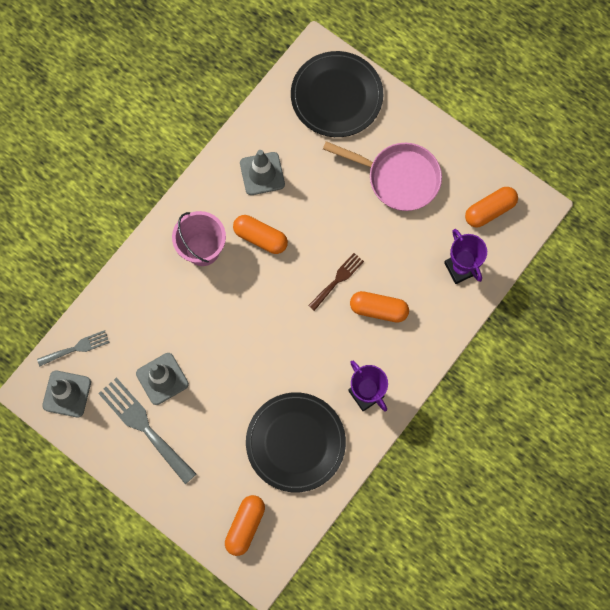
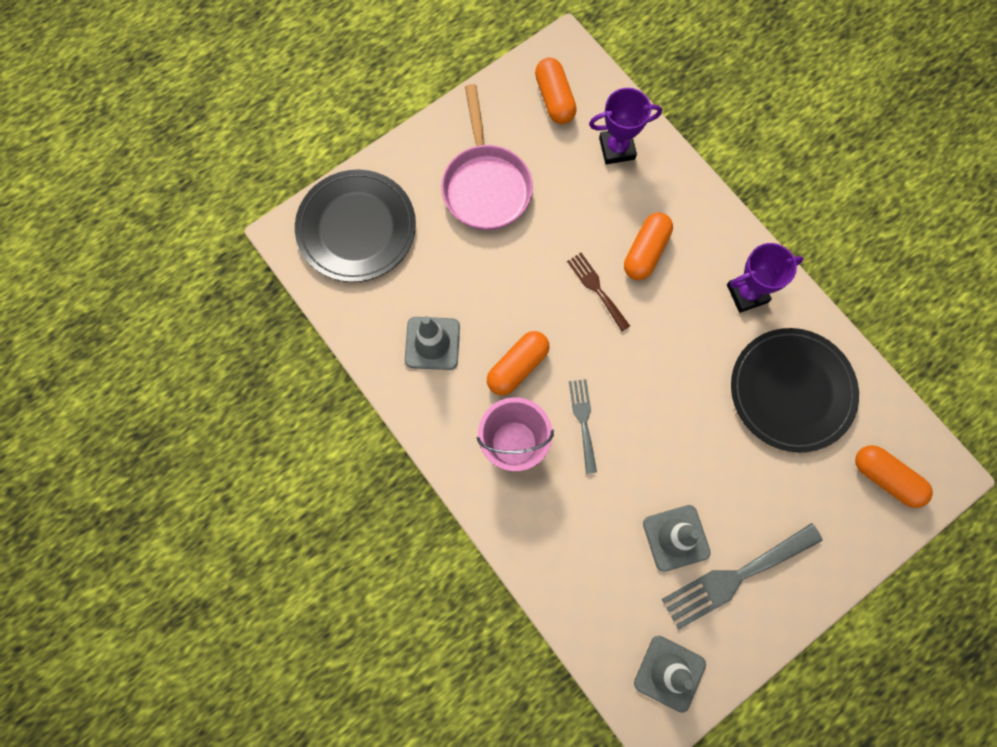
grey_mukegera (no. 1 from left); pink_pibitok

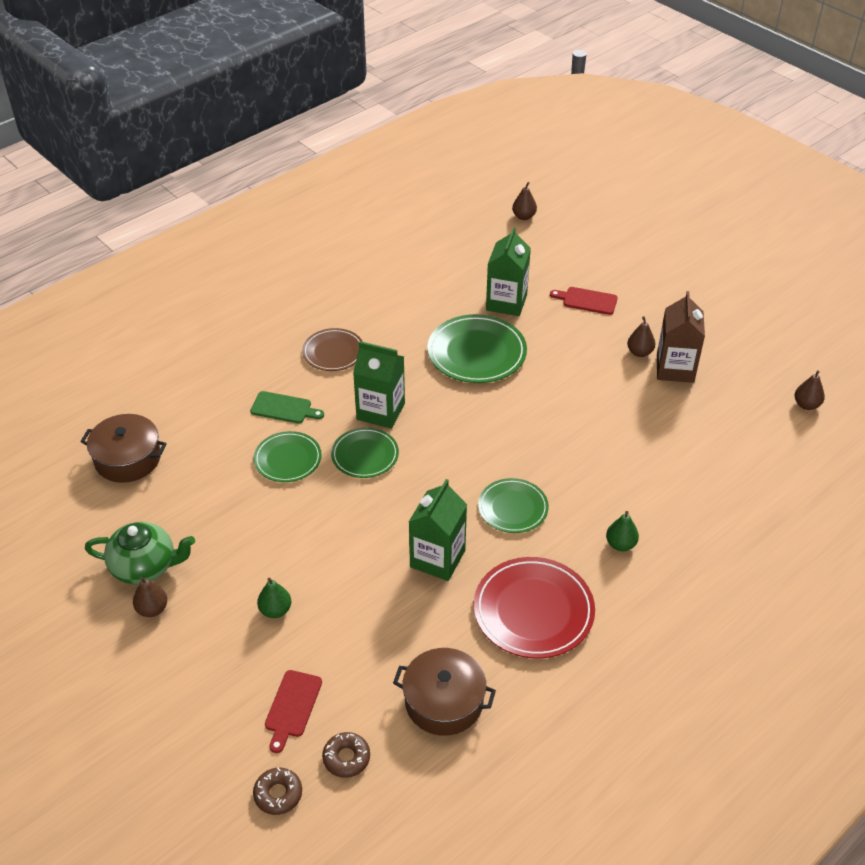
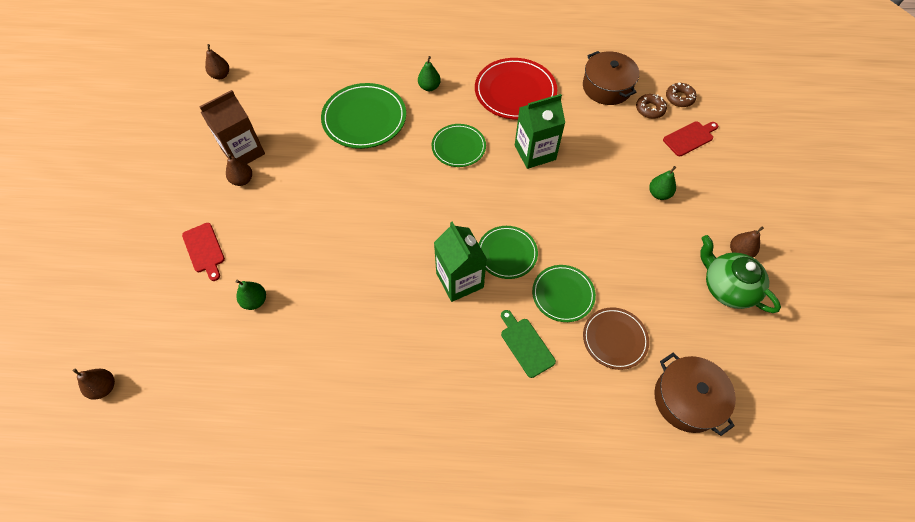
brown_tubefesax (no. 1 from left); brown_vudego; green_vudego (no. 1 from left); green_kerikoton (no. 1 from left)

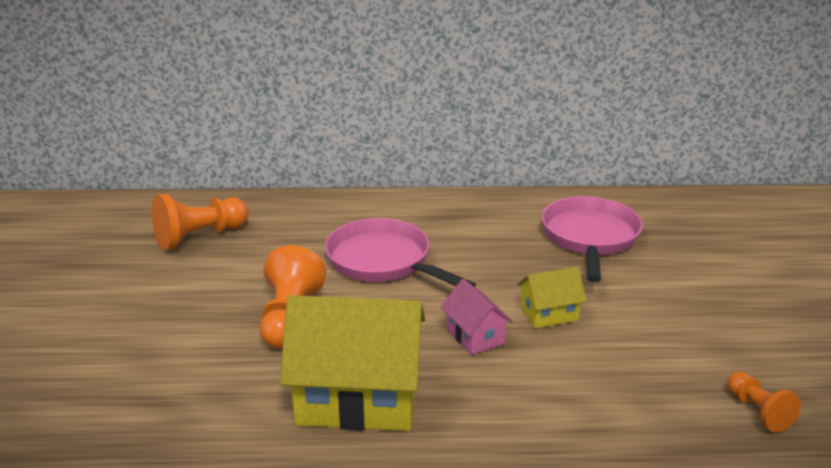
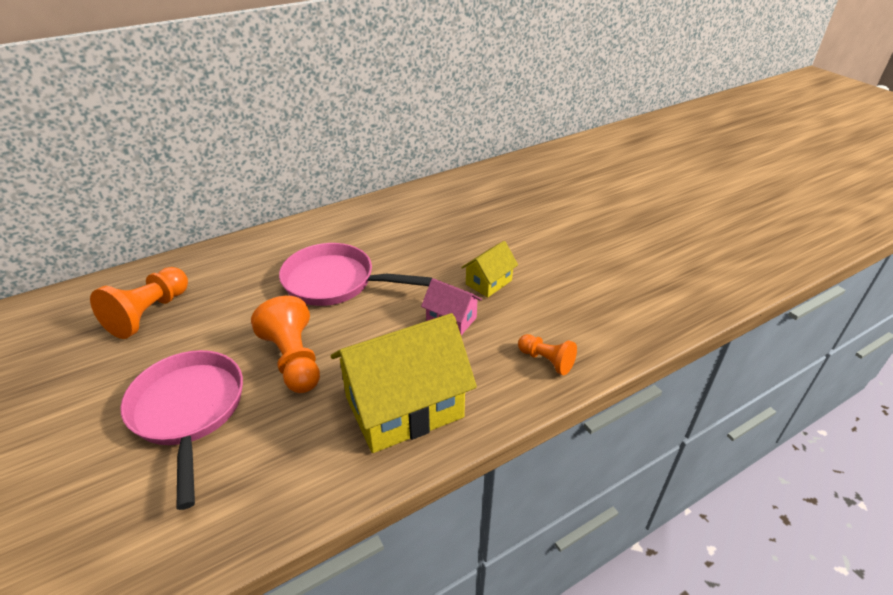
pink_pibitok (no. 1 from left); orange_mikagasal (no. 3 from left)

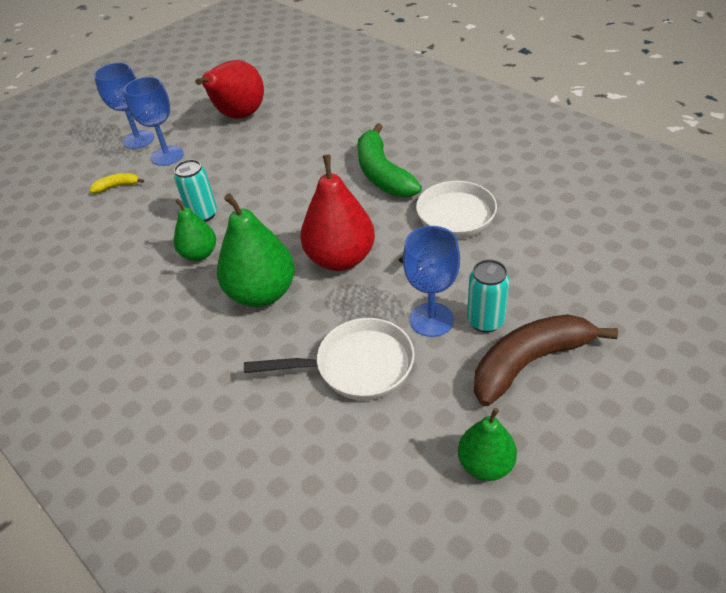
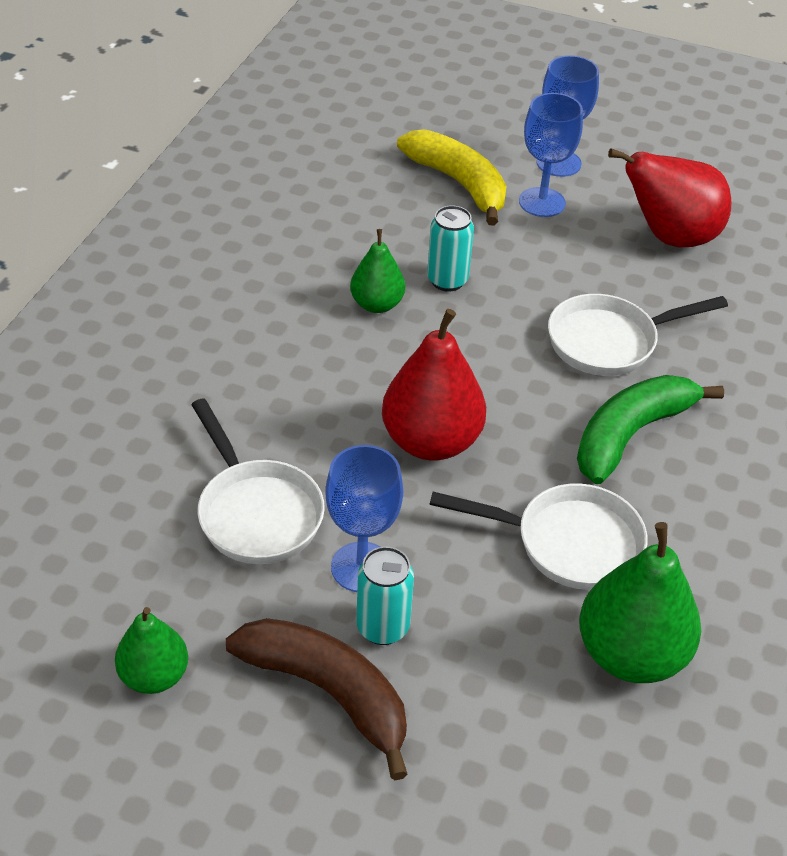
white_pibitok (no. 3 from left); green_kerikoton (no. 3 from left); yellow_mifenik

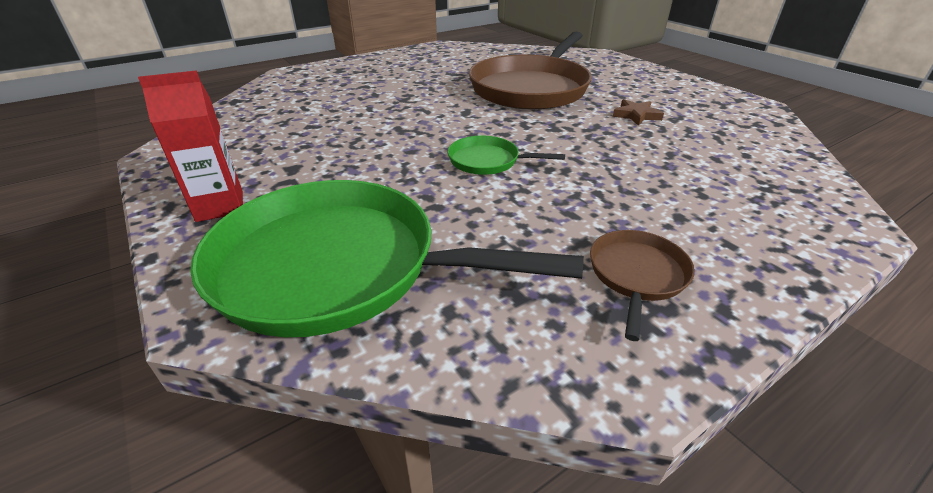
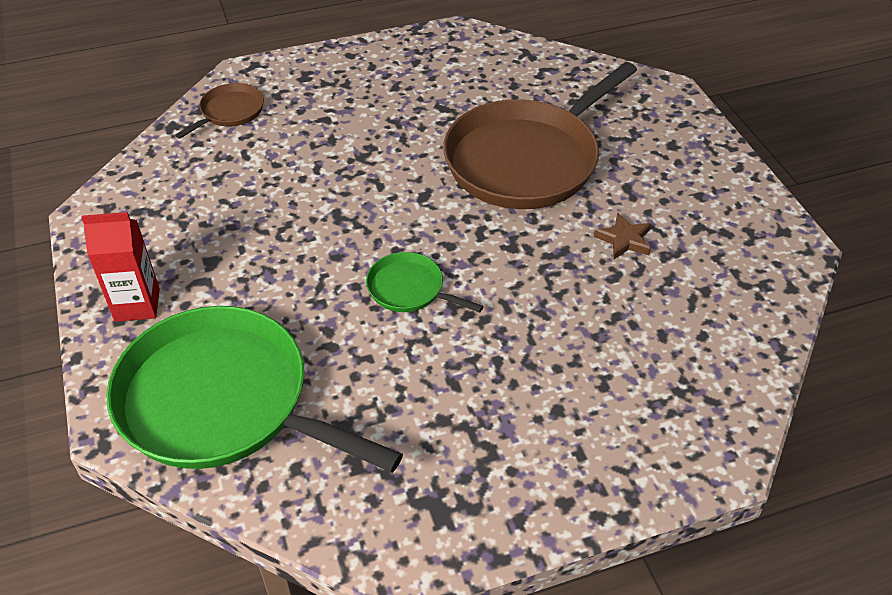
brown_pibitok (no. 1 from left)

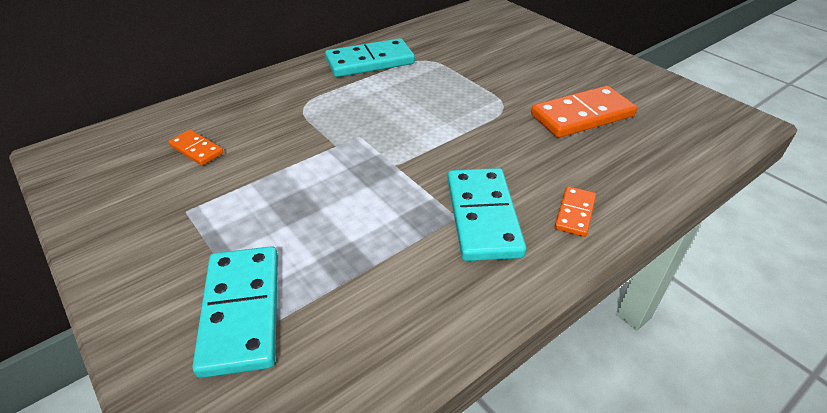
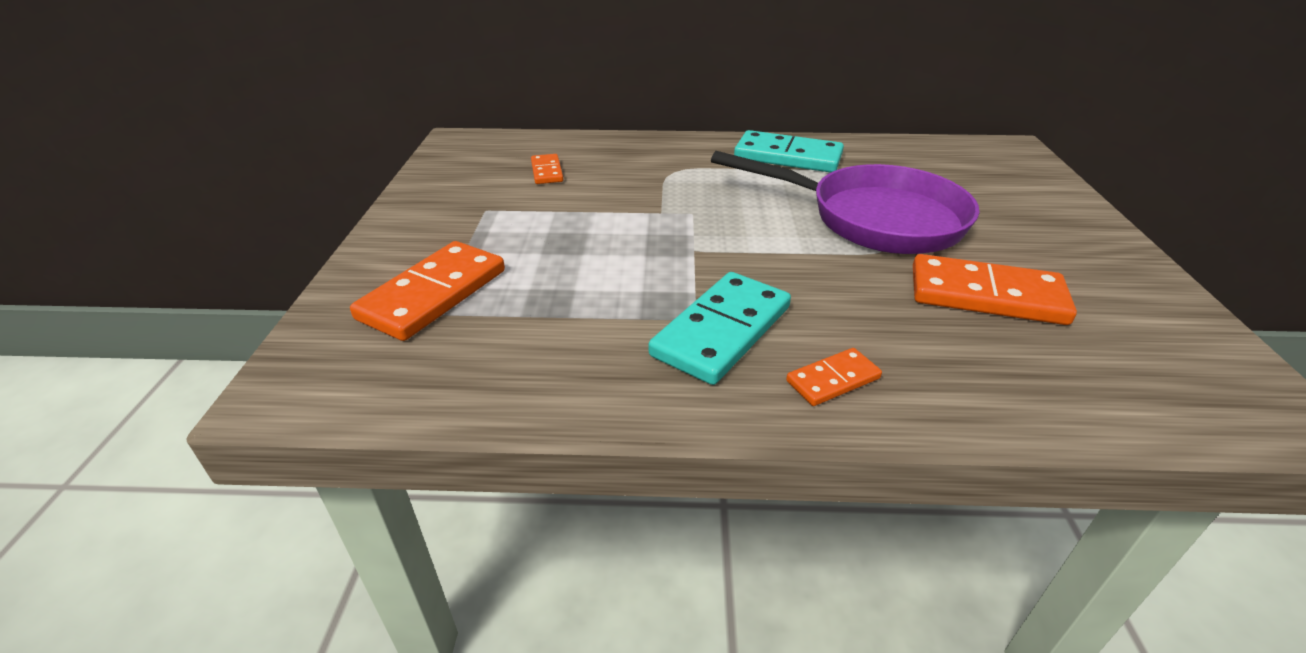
purple_pibitok; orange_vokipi (no. 1 from left)

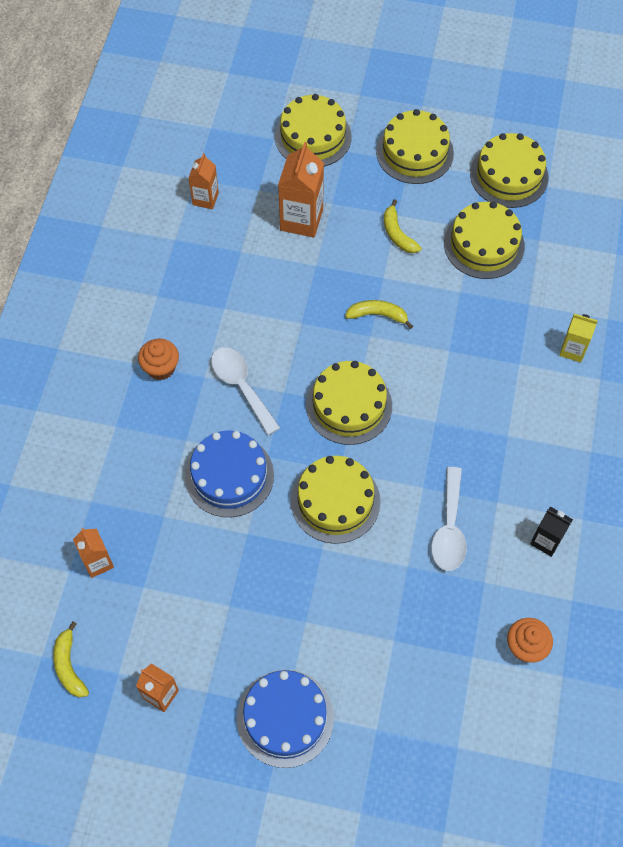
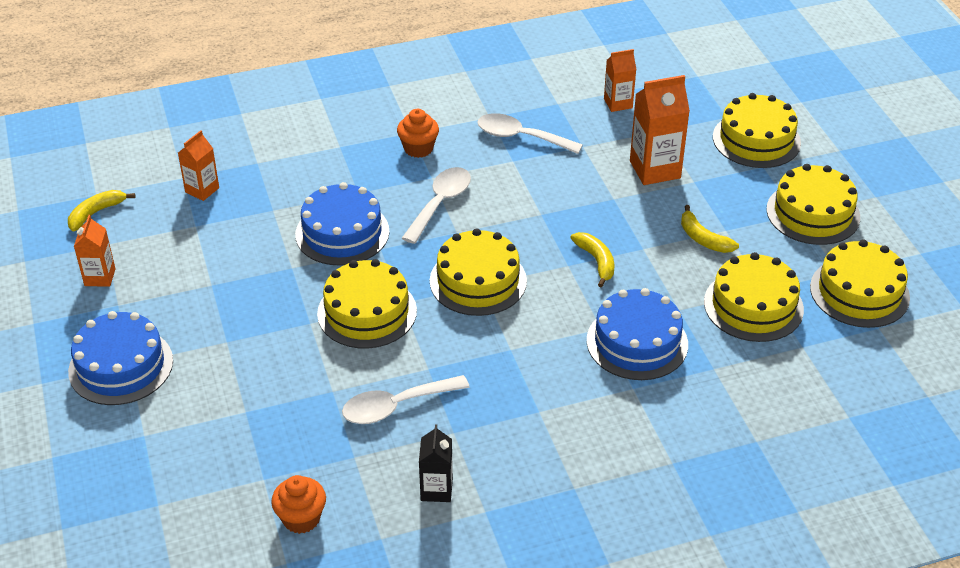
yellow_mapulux; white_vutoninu (no. 3 from left); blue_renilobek (no. 3 from left); yellow_mifenik (no. 3 from left)

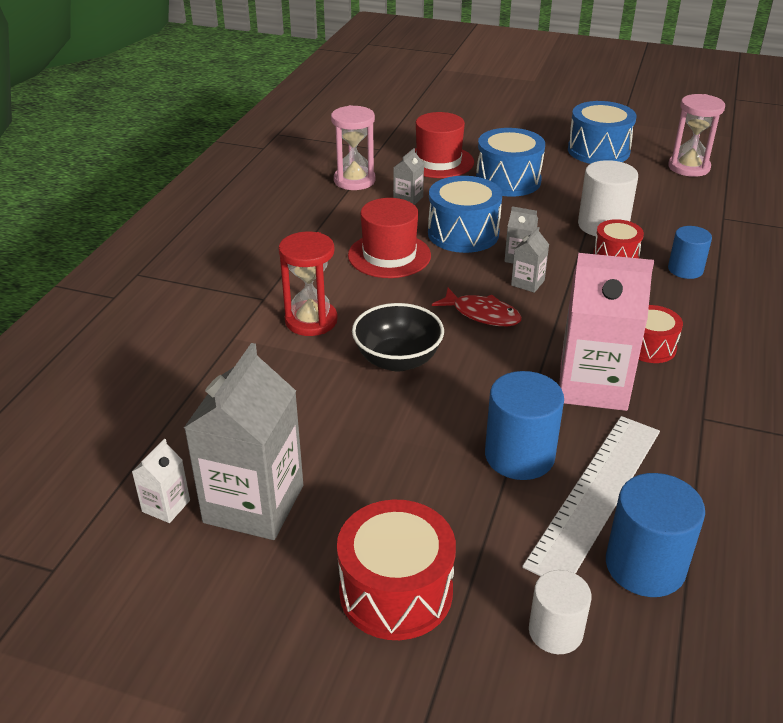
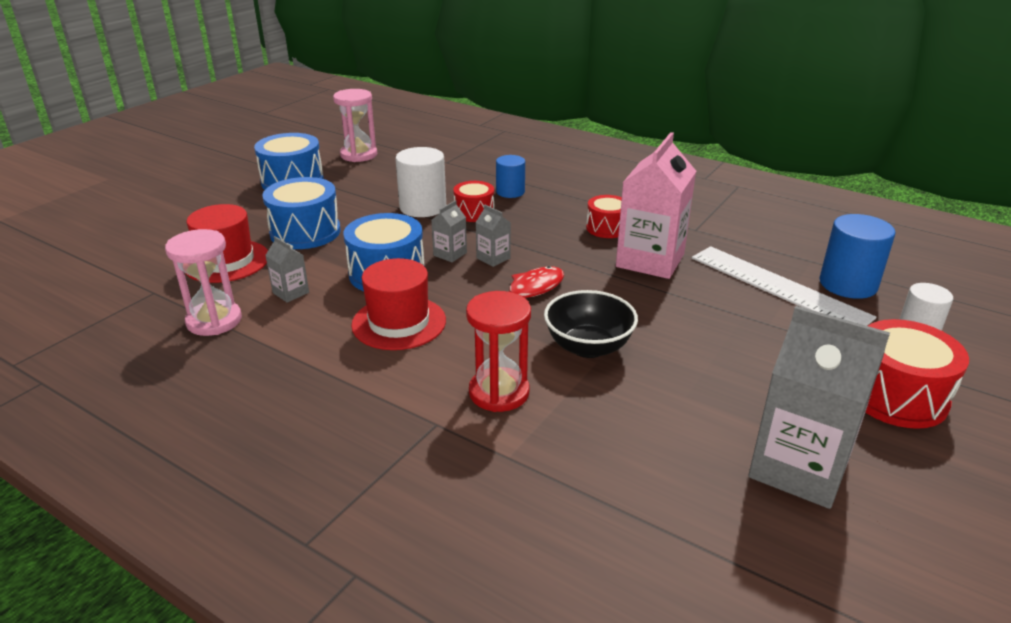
white_mapulux; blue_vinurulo (no. 1 from left in the first image)

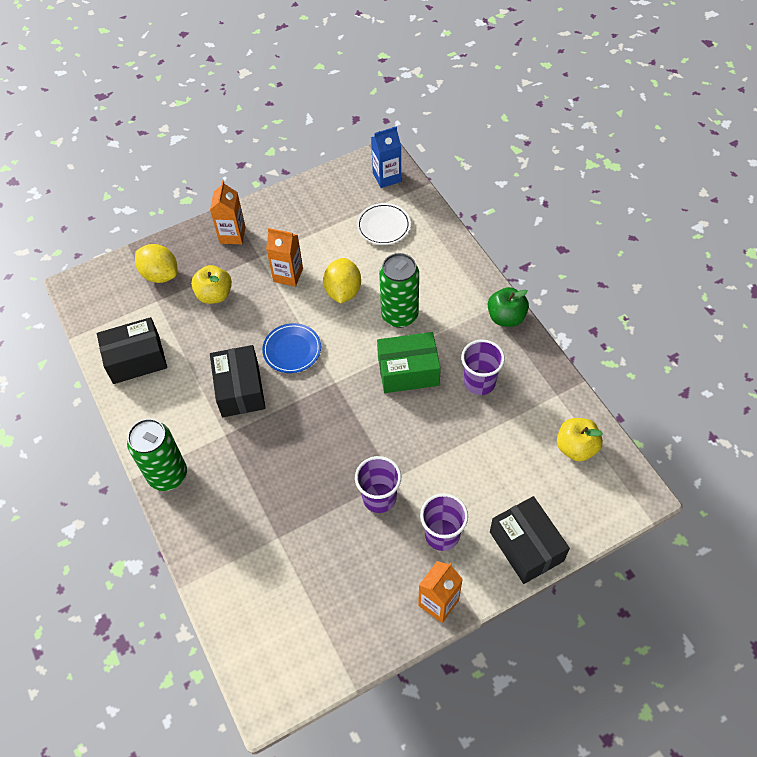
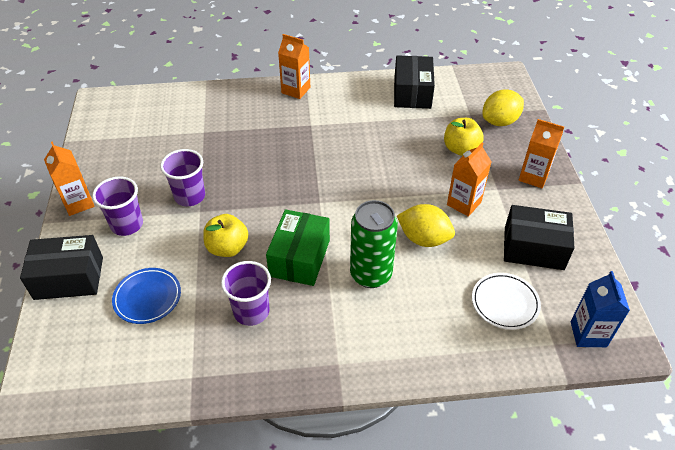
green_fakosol; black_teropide (no. 3 from left); blue_vudego; yellow_fakosol (no. 1 from left); orange_mapulux (no. 2 from left)

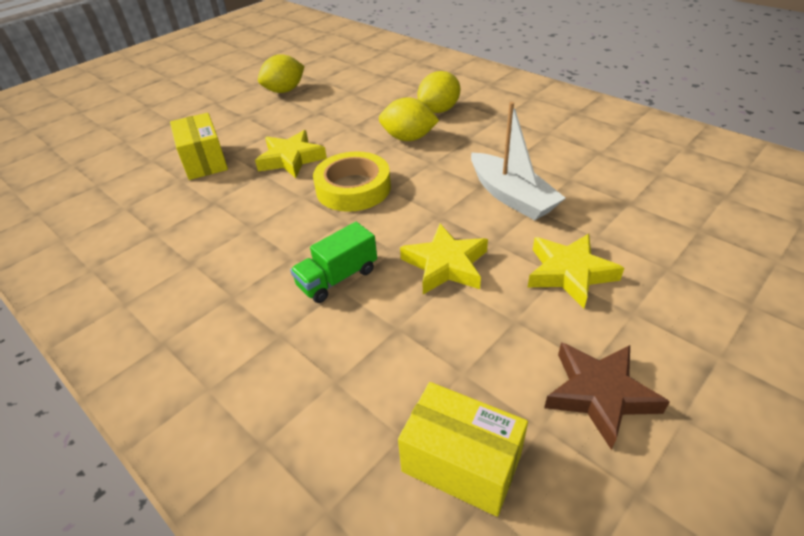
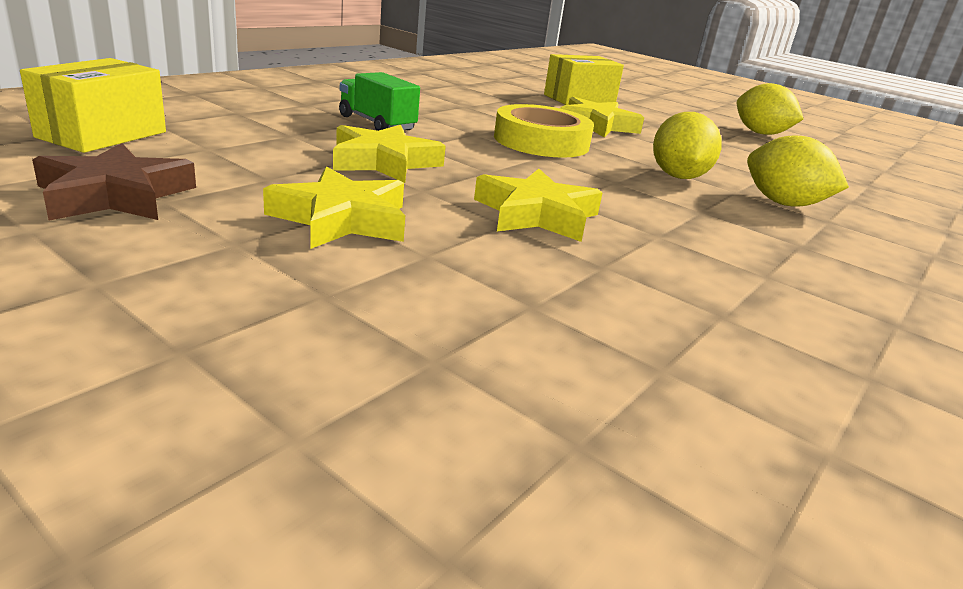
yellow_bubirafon (no. 3 from left)

